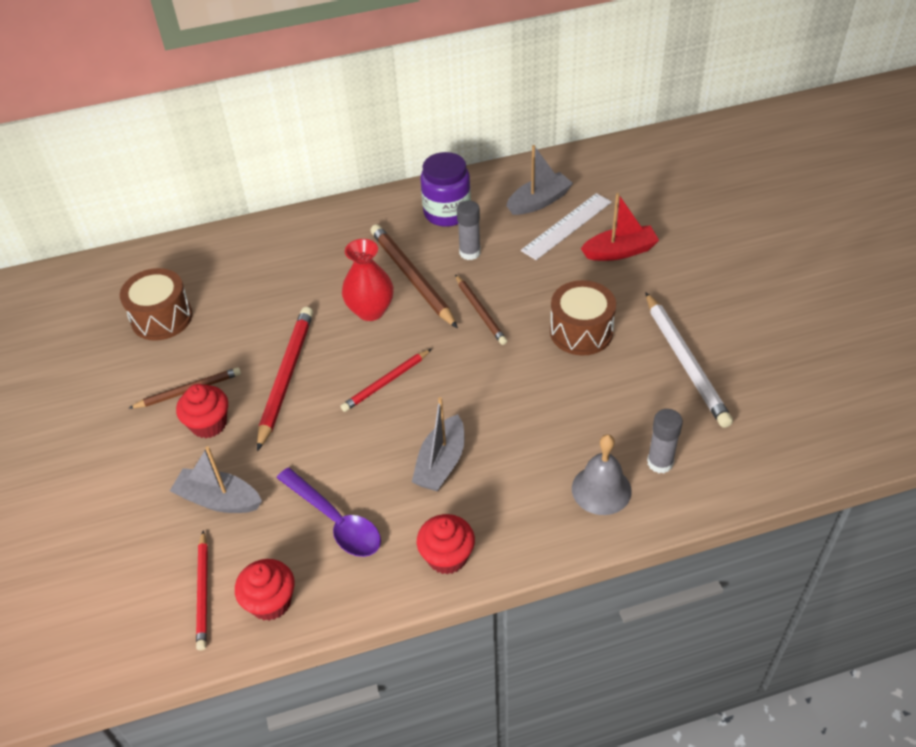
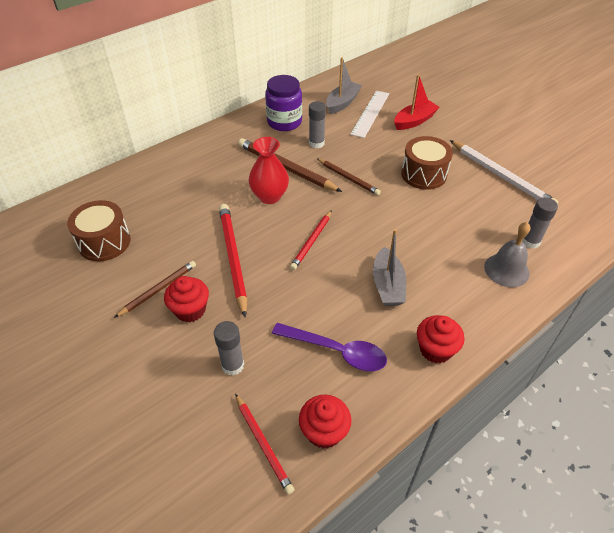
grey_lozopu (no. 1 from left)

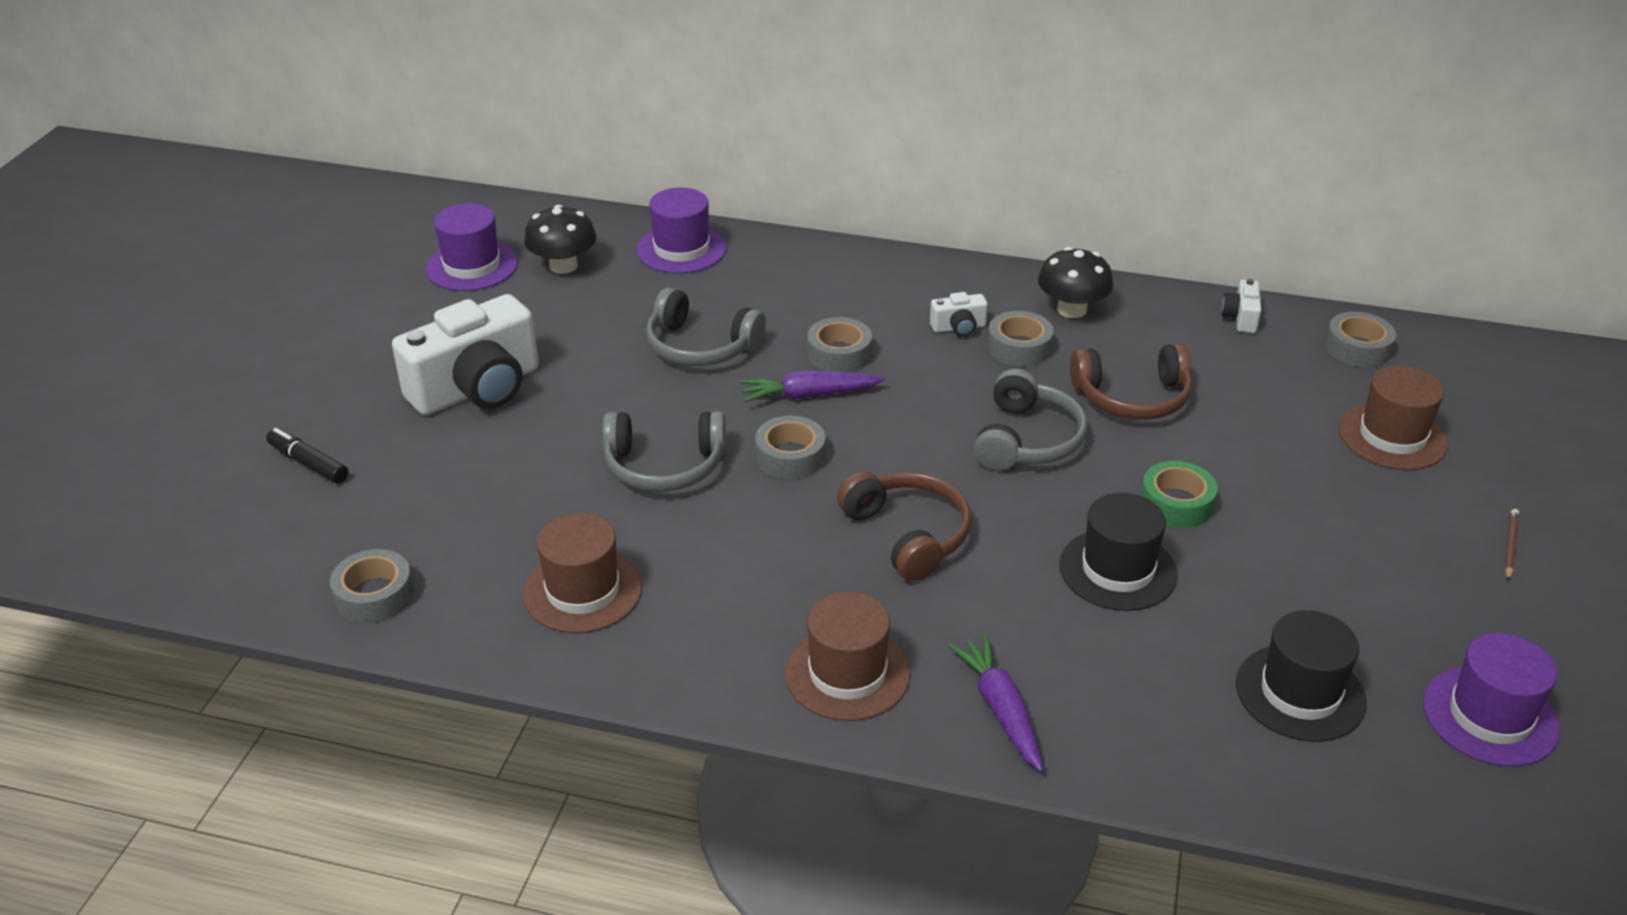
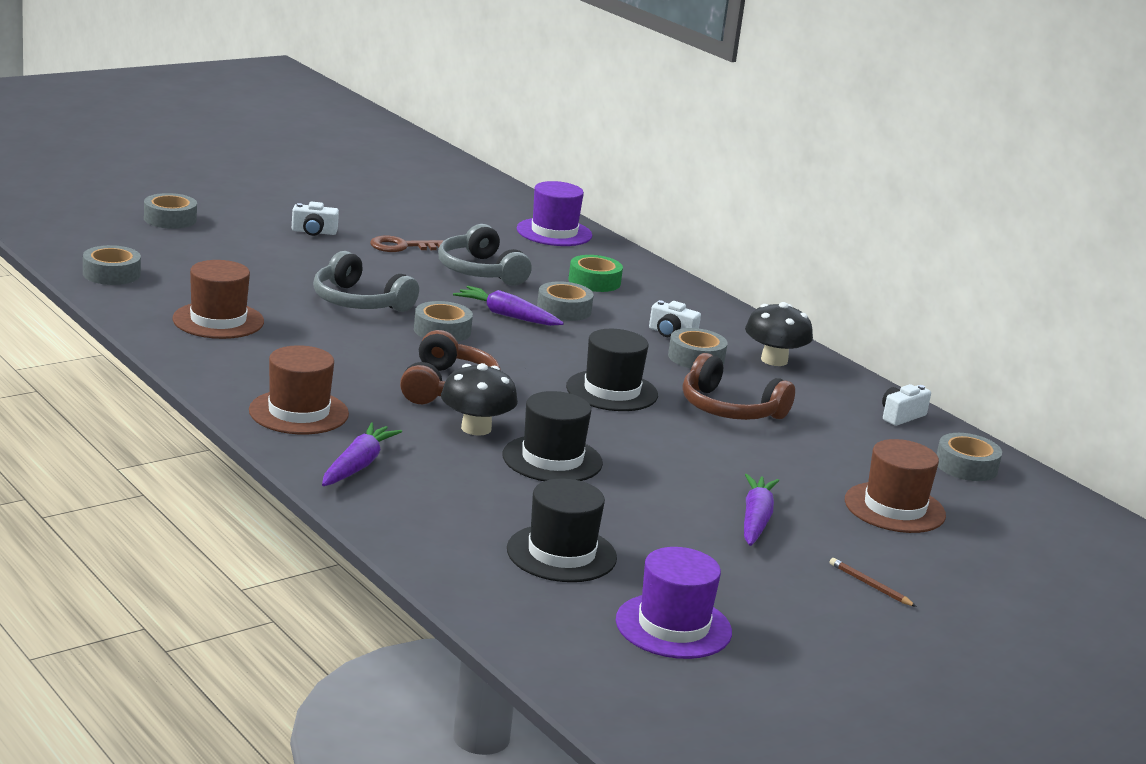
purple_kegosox (no. 1 from left in the first image); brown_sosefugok; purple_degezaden (no. 3 from left); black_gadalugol (no. 1 from left); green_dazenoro; grey_dazenoro (no. 2 from left); black_kegosox (no. 3 from left); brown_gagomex; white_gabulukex (no. 1 from left)

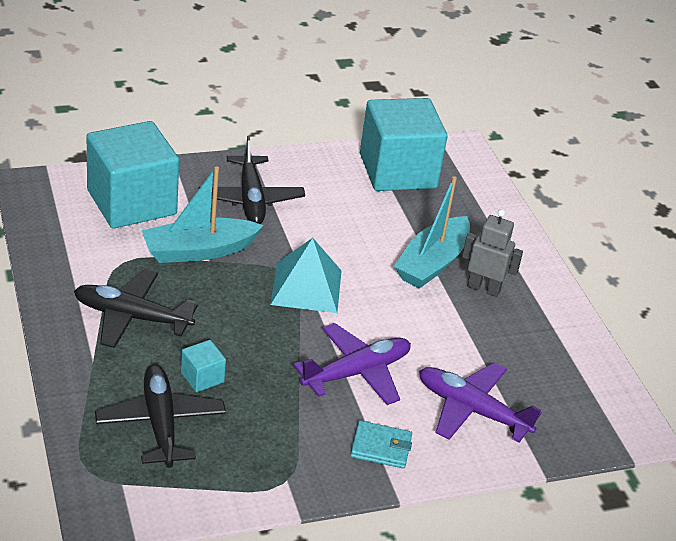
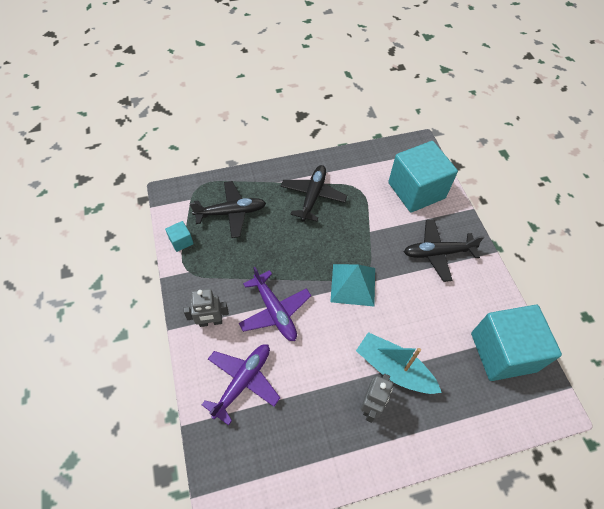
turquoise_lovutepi (no. 1 from left in the first image); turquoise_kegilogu (no. 1 from left); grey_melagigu (no. 1 from left)

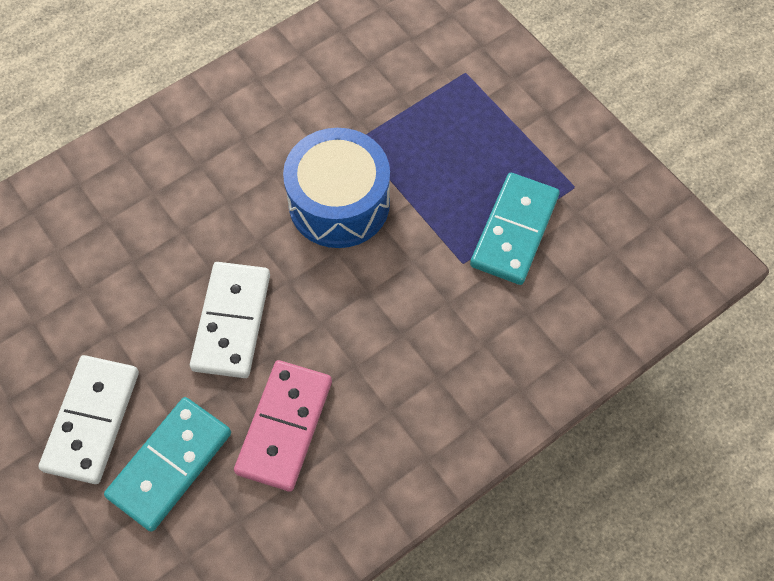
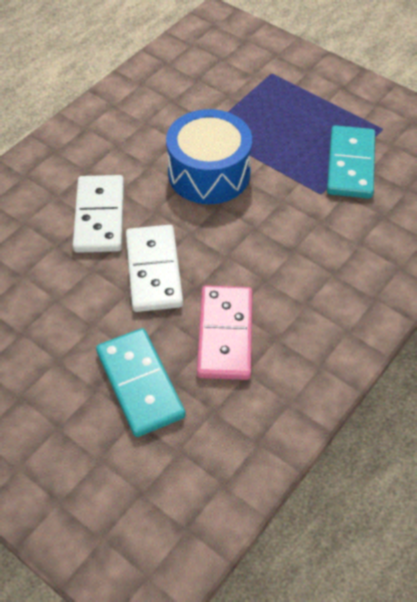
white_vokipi (no. 1 from left); turquoise_vokipi (no. 1 from left)

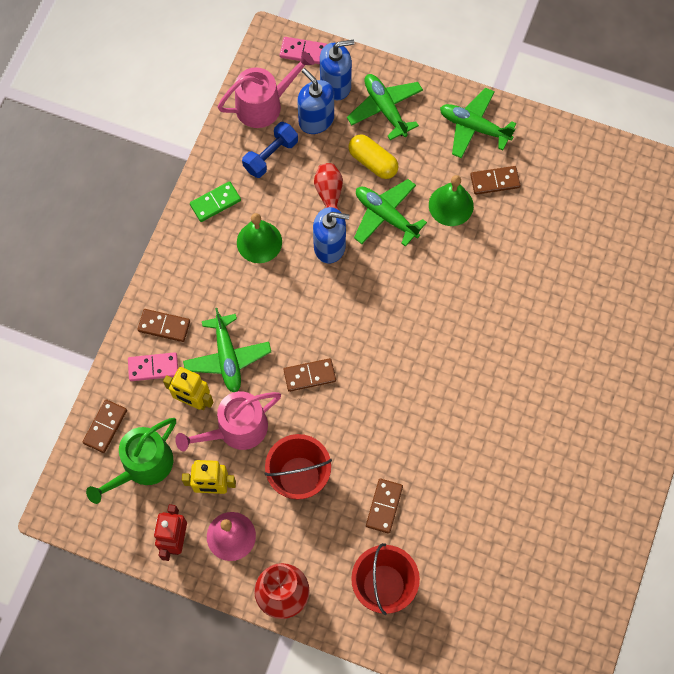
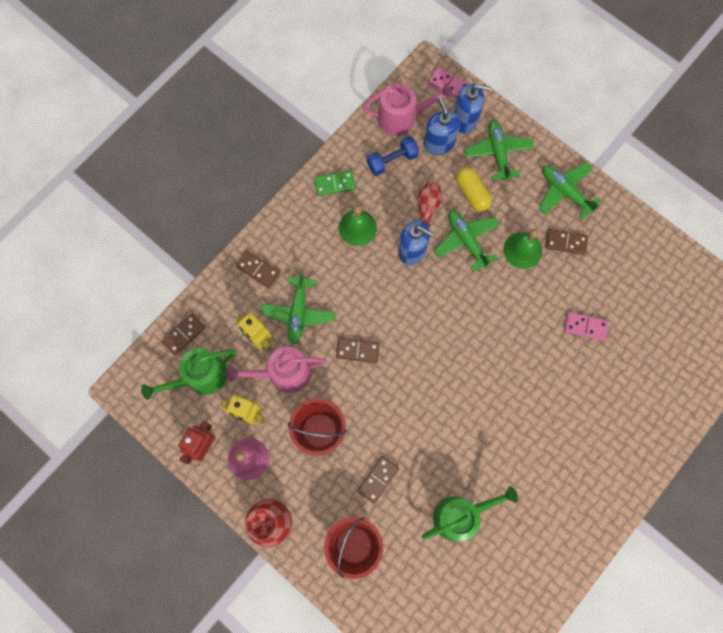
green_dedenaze (no. 2 from left); pink_vokipi (no. 2 from left)

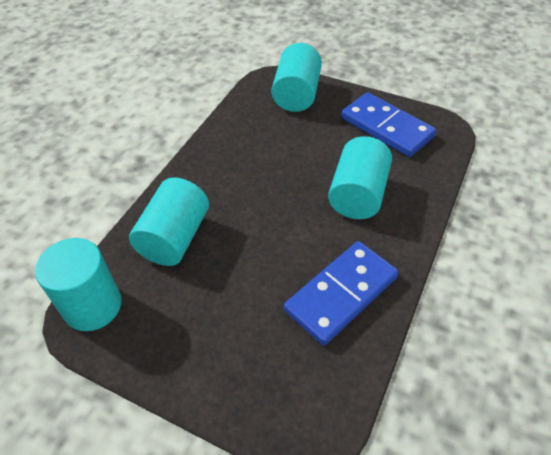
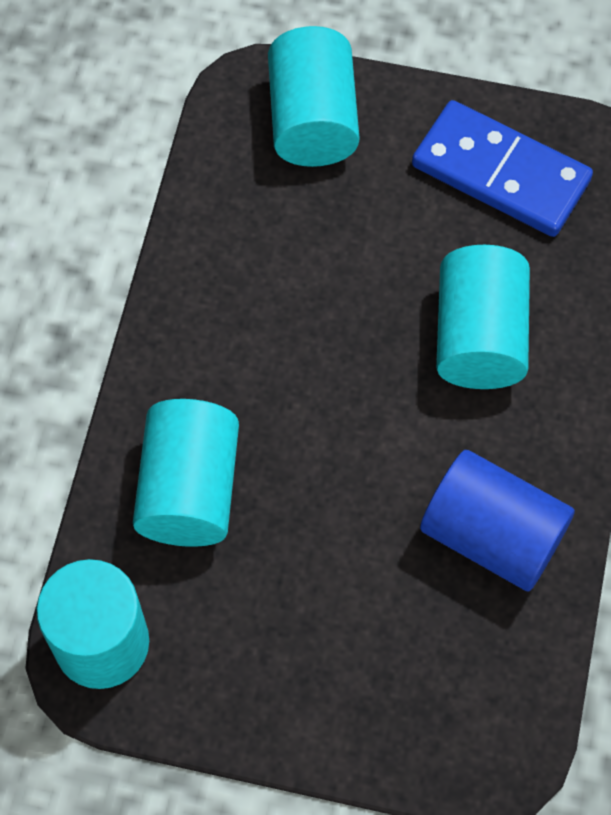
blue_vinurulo

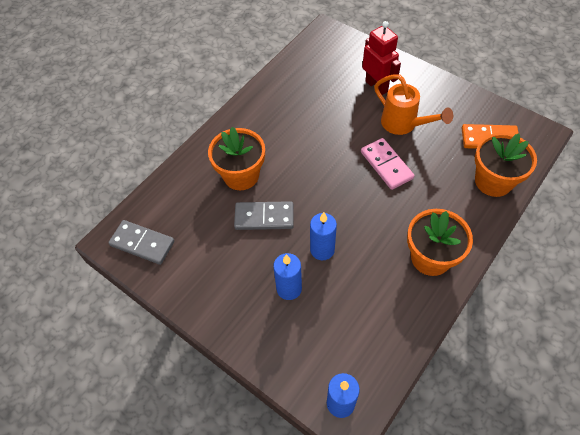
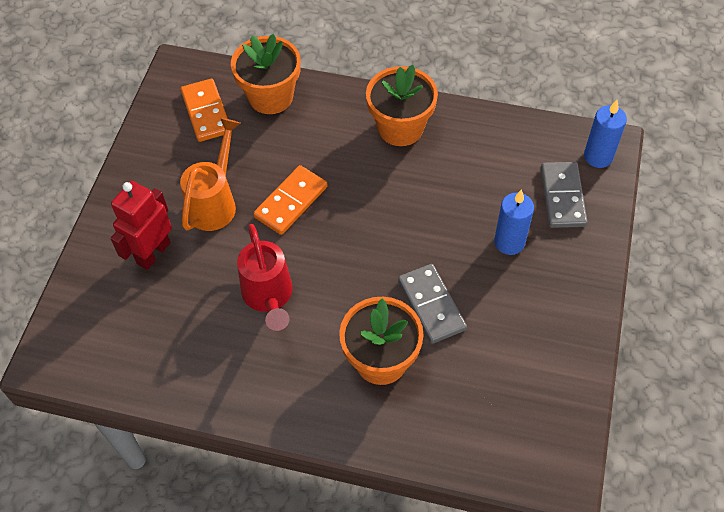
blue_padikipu (no. 2 from left in the first image); red_dedenaze; grey_vokipi (no. 2 from left); orange_vokipi (no. 2 from left)

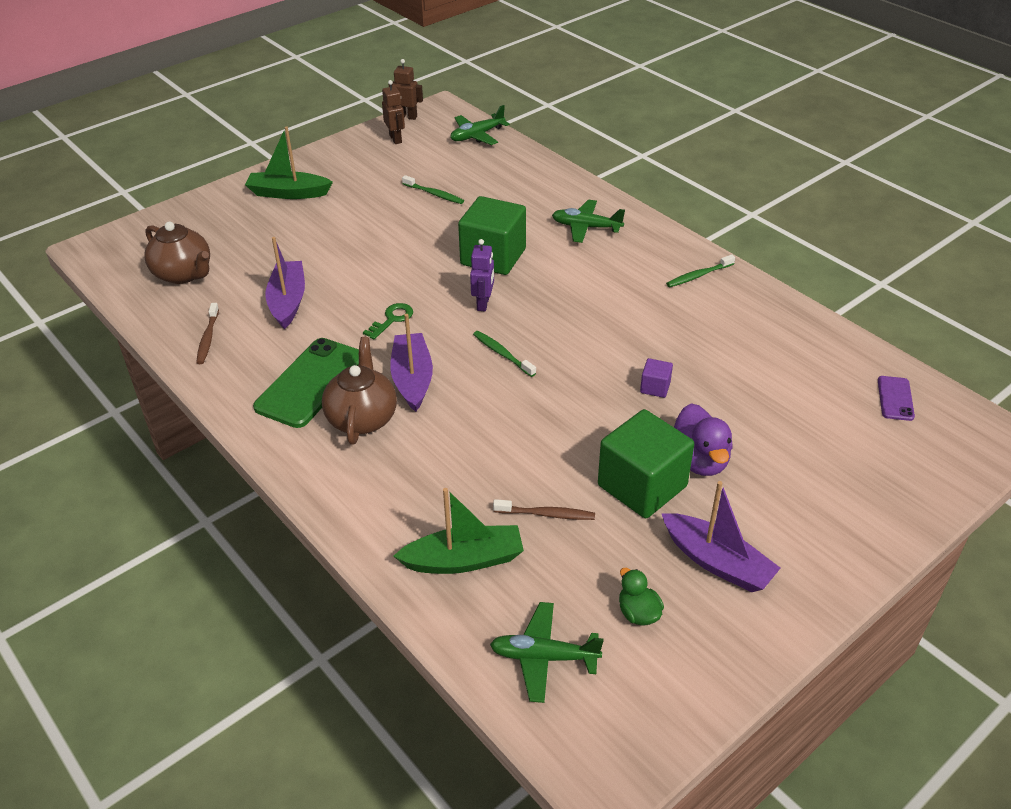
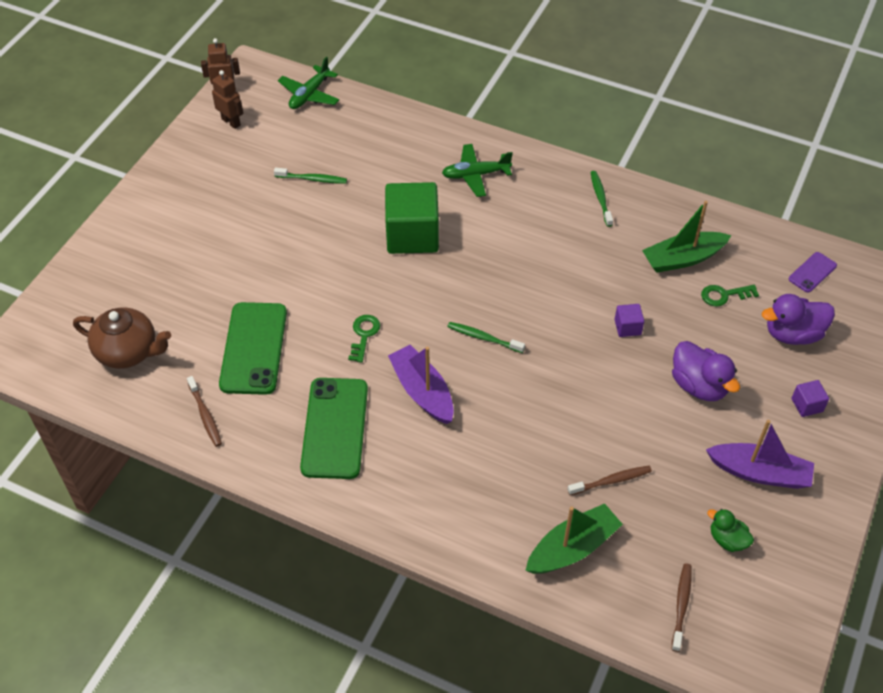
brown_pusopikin (no. 2 from left in the first image); purple_melagigu; green_kegilogu (no. 2 from left in the first image); green_sosefugok (no. 2 from left); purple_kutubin (no. 2 from left); purple_kegilogu (no. 2 from left); green_lovutepi (no. 2 from left); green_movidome (no. 1 from left); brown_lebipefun (no. 3 from left); green_lebipefun (no. 3 from left); purple_movidome

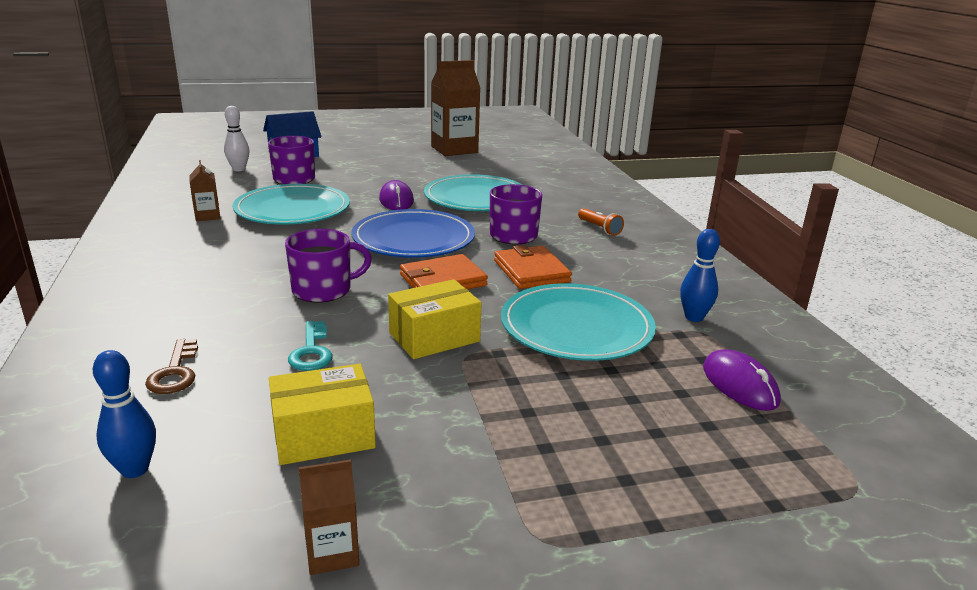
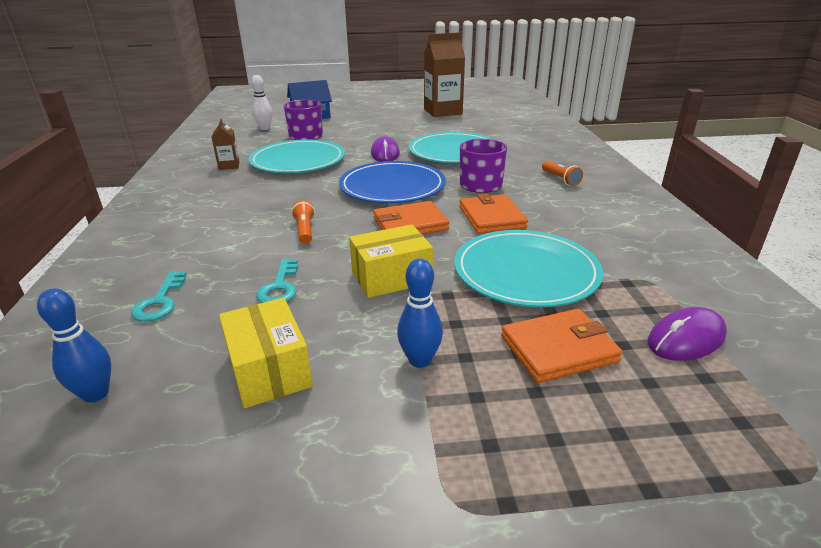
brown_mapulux (no. 2 from left in the first image); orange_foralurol (no. 3 from left); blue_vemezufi (no. 2 from left); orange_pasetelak (no. 1 from left); turquoise_sosefugok (no. 1 from left); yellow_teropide (no. 1 from left); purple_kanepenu (no. 2 from left)

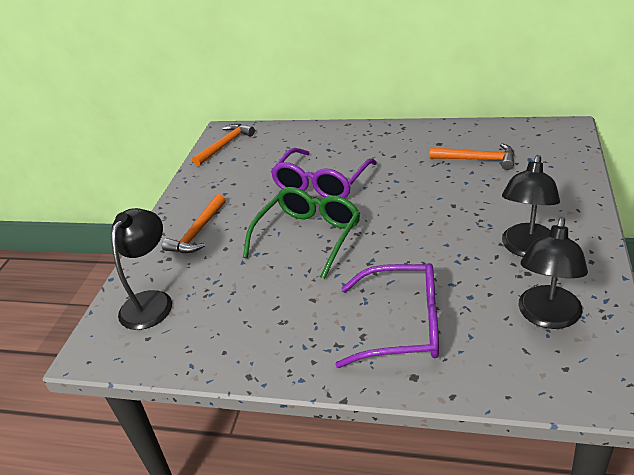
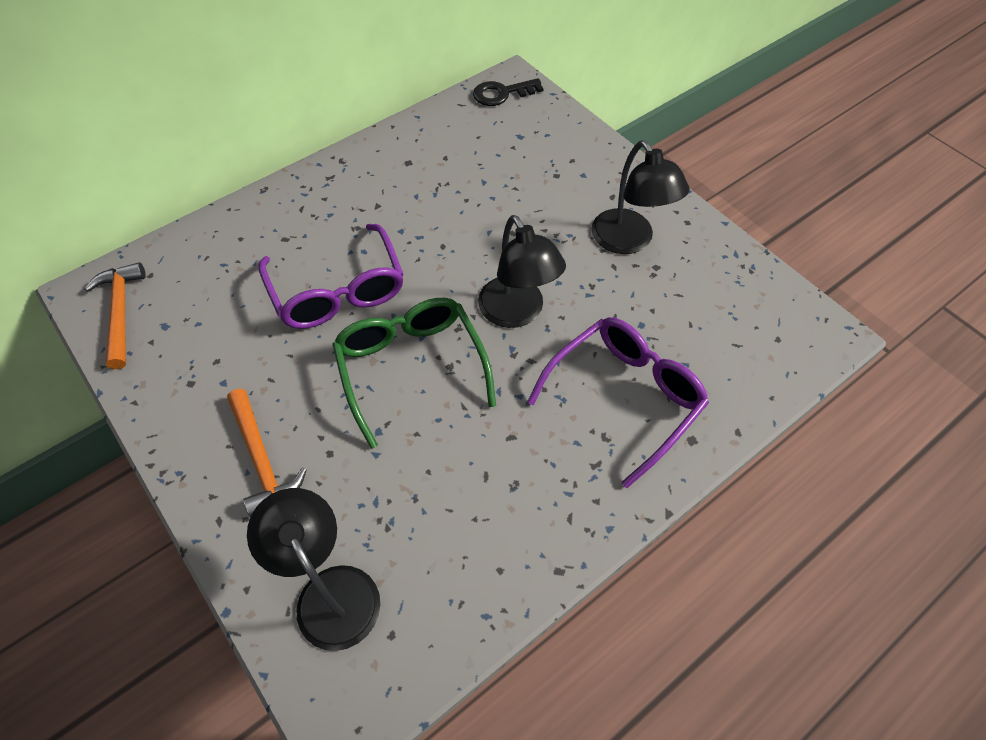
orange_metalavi (no. 3 from left in the first image); black_sosefugok; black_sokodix (no. 2 from left)

